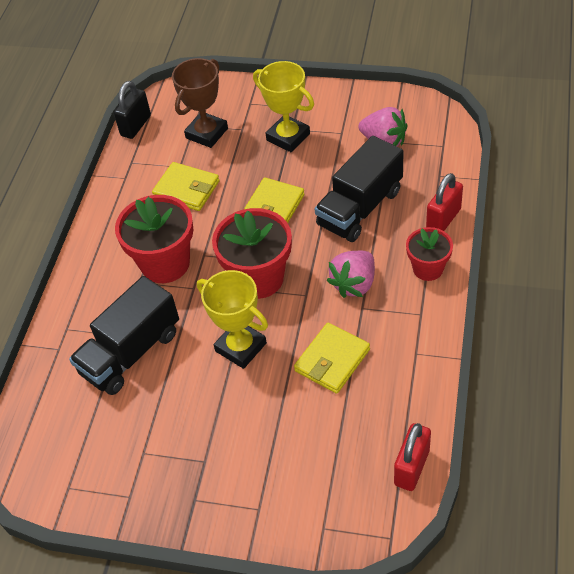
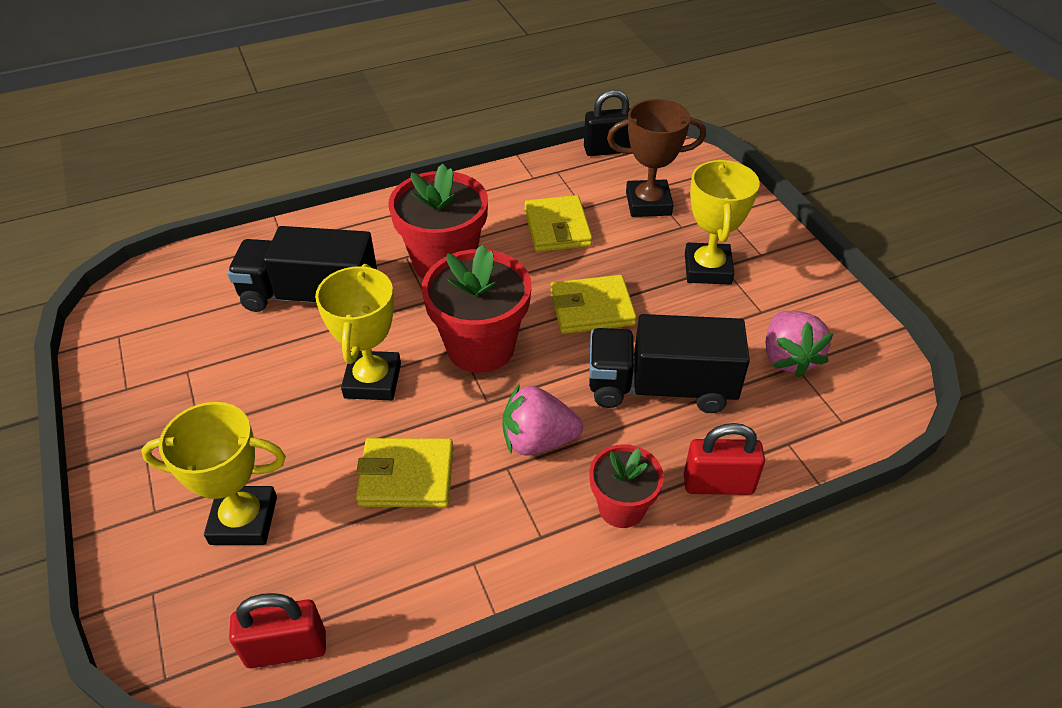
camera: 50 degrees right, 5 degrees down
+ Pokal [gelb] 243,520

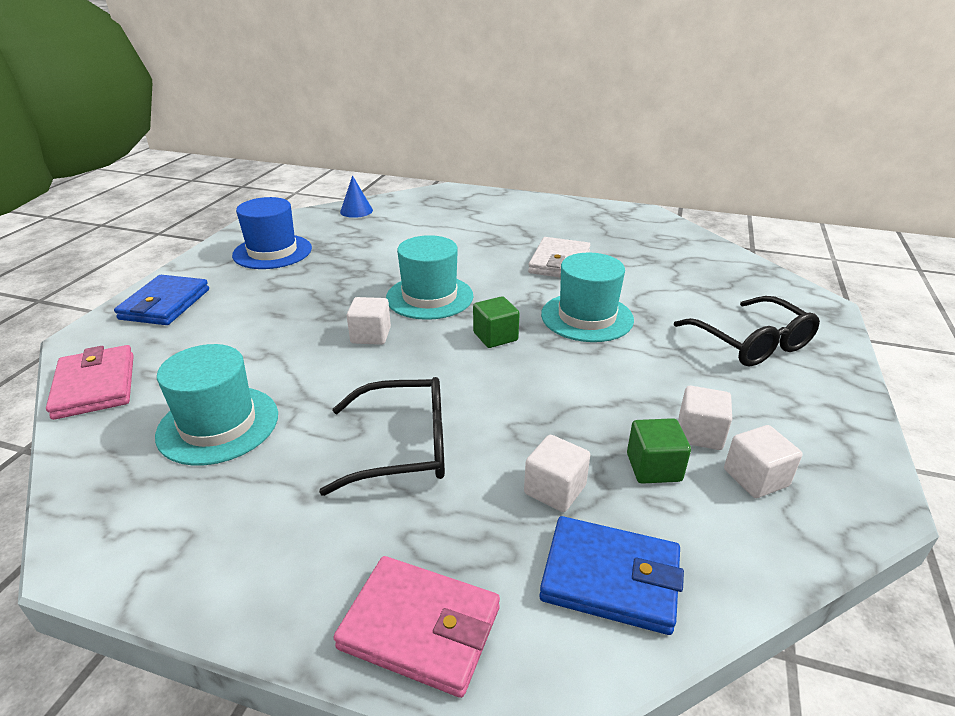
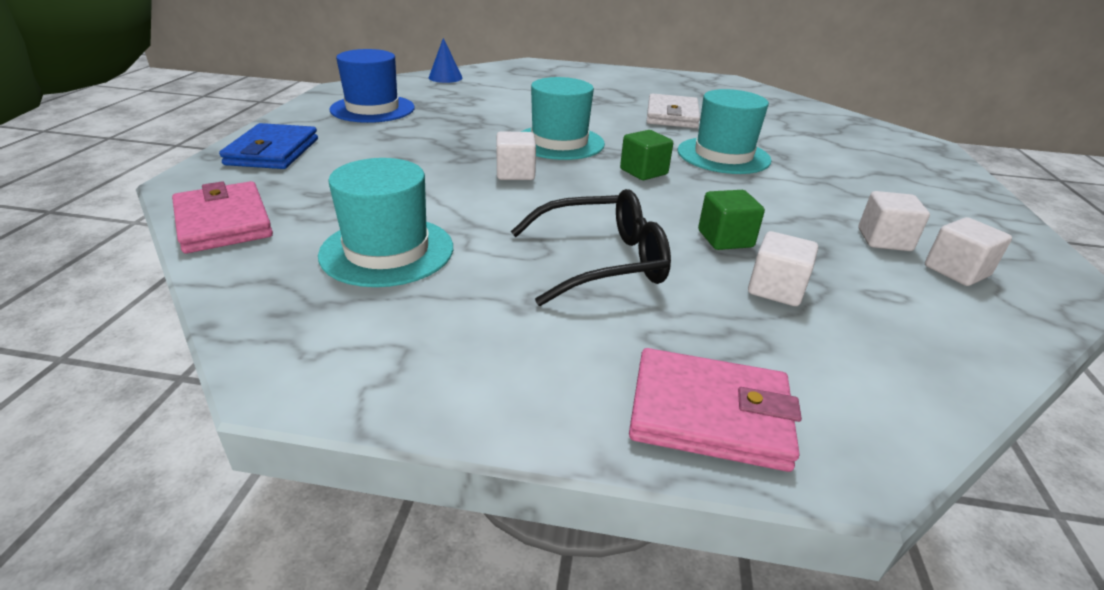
camera: 10 degrees left, 0 degrees up
- Brille [schwarz] 751,343
~ Kubus [grün] 653,467 to 725,239
- Geldbörse [blau] 610,578

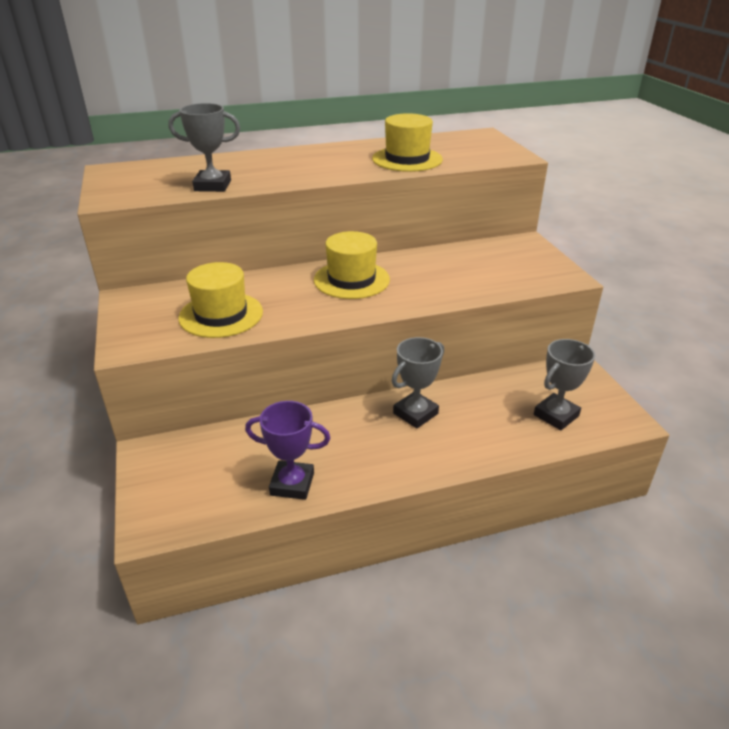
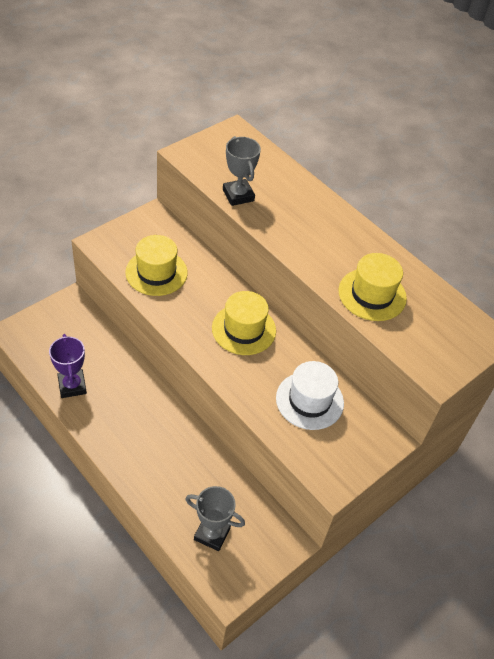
camera: 60 degrees right, 15 degrees up
- Pokal [grau] 415,413
+ Hut [weiß] 309,400

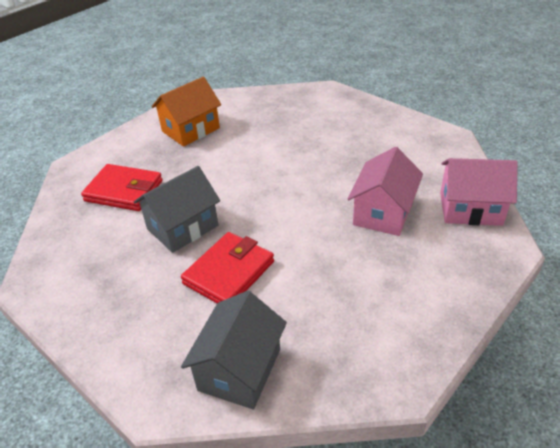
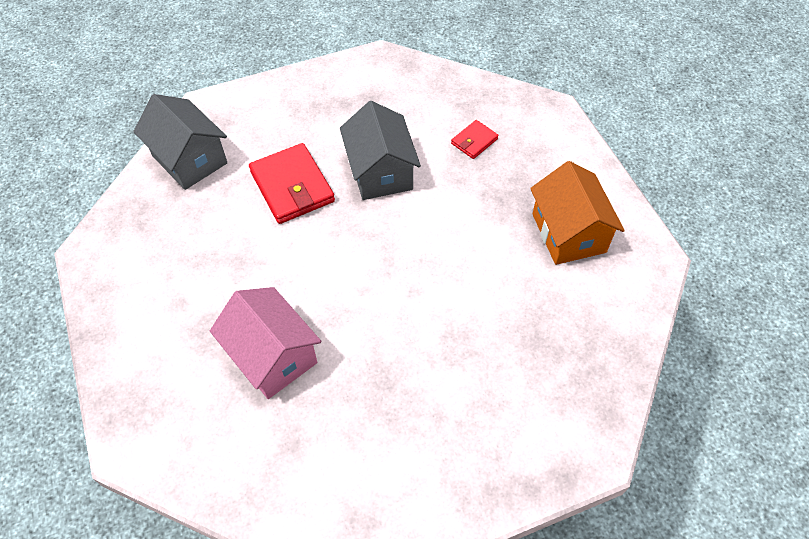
camera: 115 degrees right, 15 degrees up
- Haus [rosa] 470,208
~ Geldbörse [rot] 124,191 = 474,141 x0.52

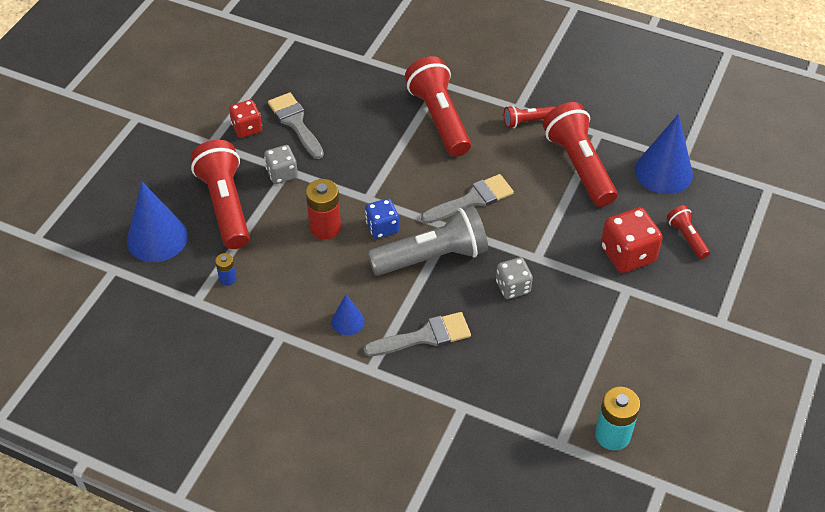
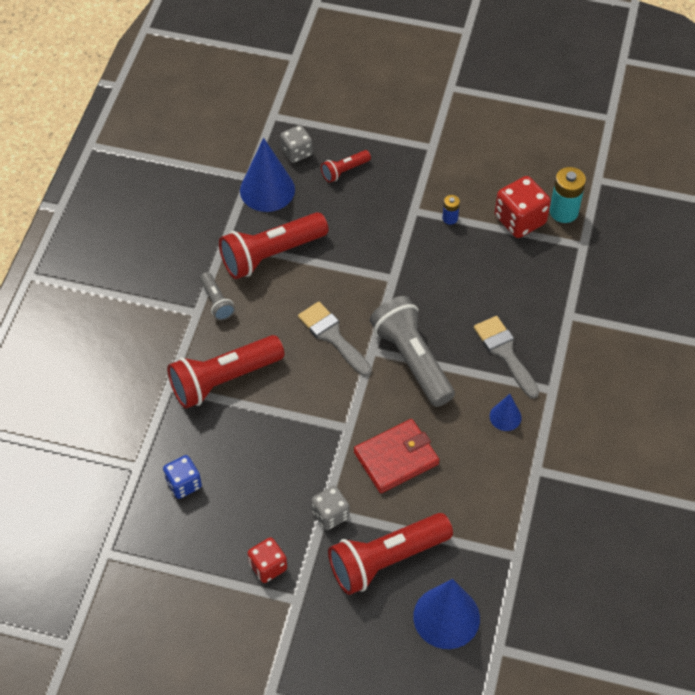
camera: 100 degrees left, 5 degrees up
- Pinsel [grau] 295,123
~ Taschenlampe [rot] 527,121 to Taschenlampe [grau] 216,302
~ Batterie [rot] 325,227 to Geldbörse [rot] 396,458
~ Spielwürfel [blau] 382,227 to 183,484
~ Spielwürfel [rot] 627,254 to 520,220
~ Batterie [blau] 228,279 to 450,218
~ Spielwürfel [grau] 512,287 to 296,152

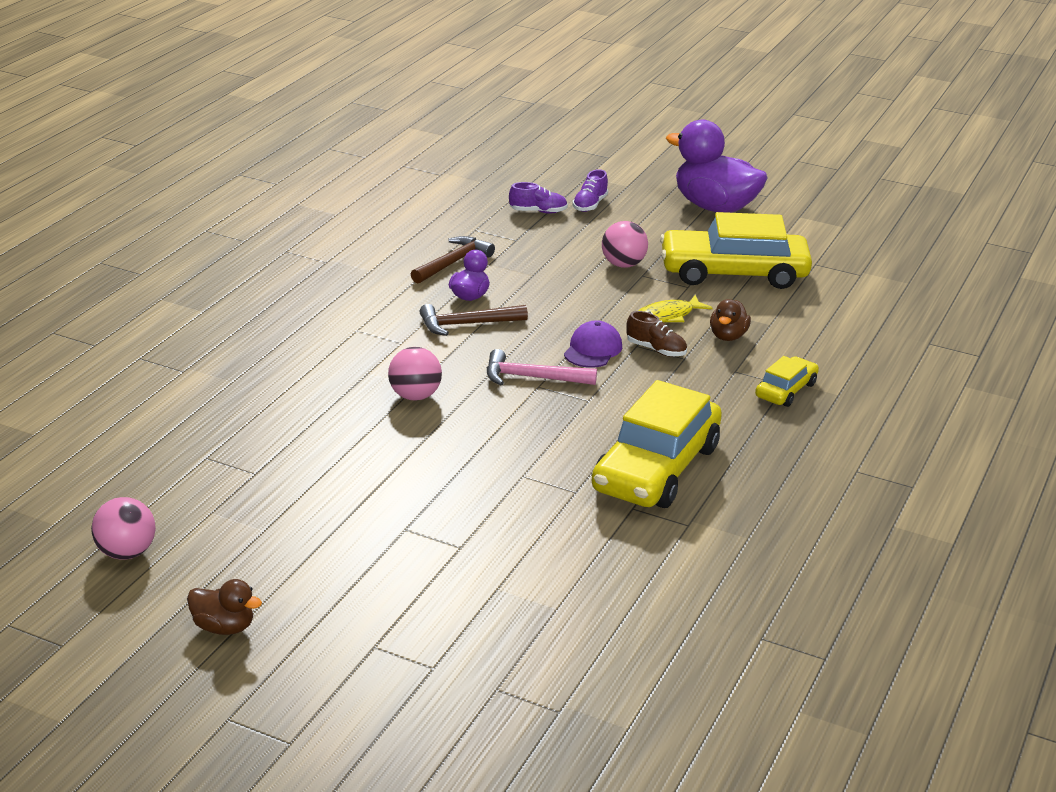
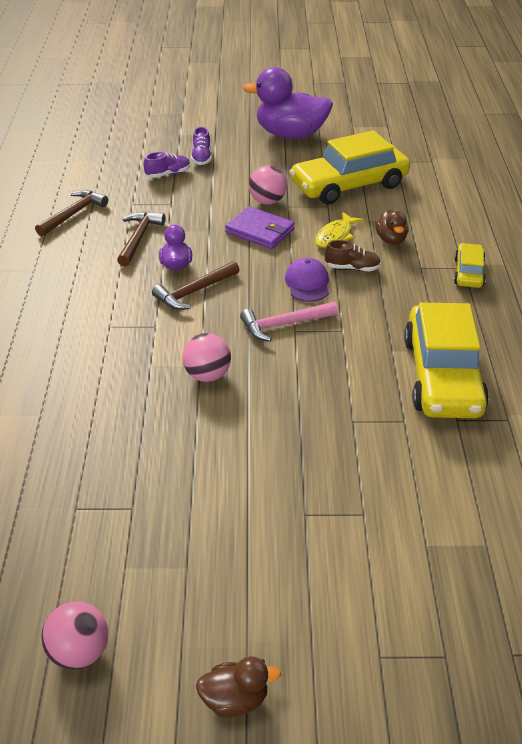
camera: 25 degrees left, 10 degrees up
+ Hammer [braun] 73,214
+ Geldbörse [lila] 260,231

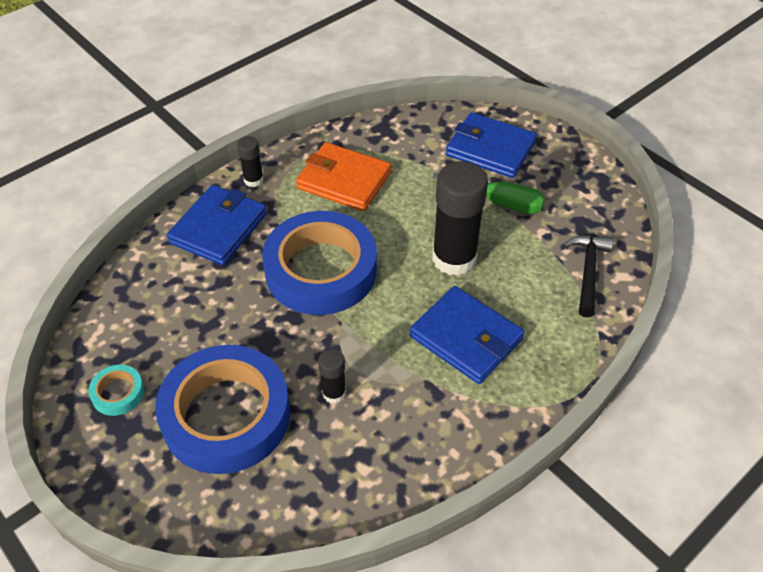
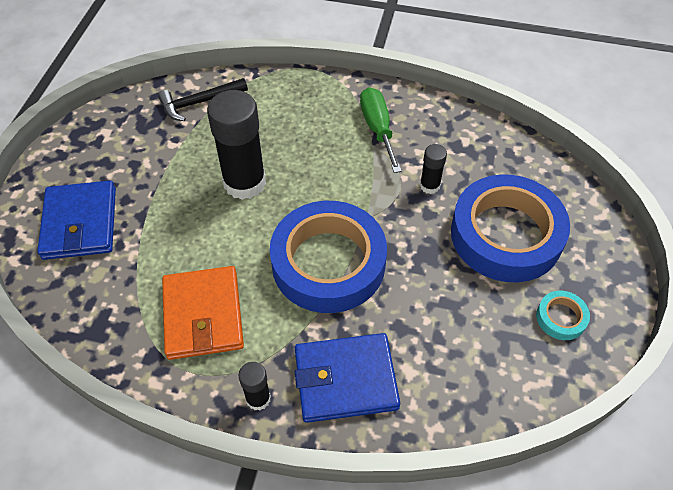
camera: 125 degrees left, 5 degrees up
~ Schraubenzieher [grün] 500,202 to 377,129
- Geldbörse [blau] 466,337

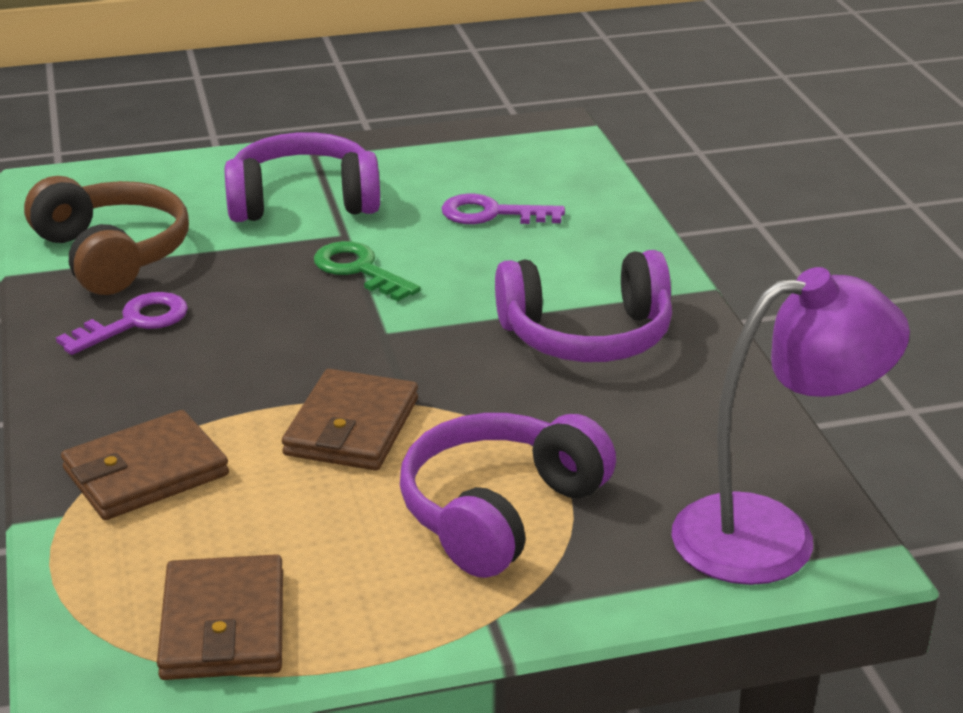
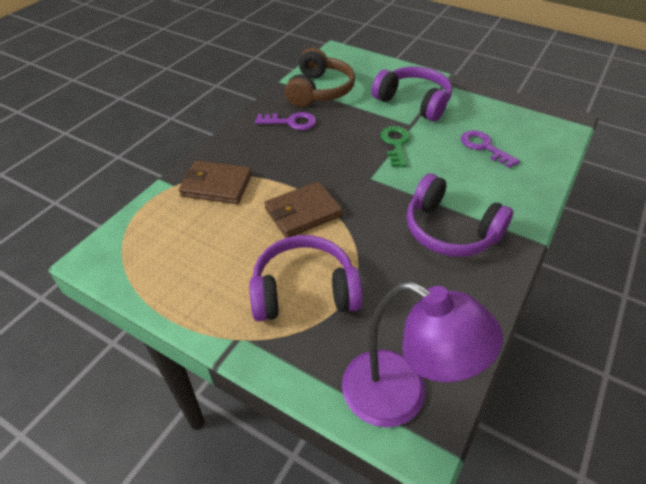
camera: 45 degrees right, 15 degrees up
- Geldbörse [braun] 223,625

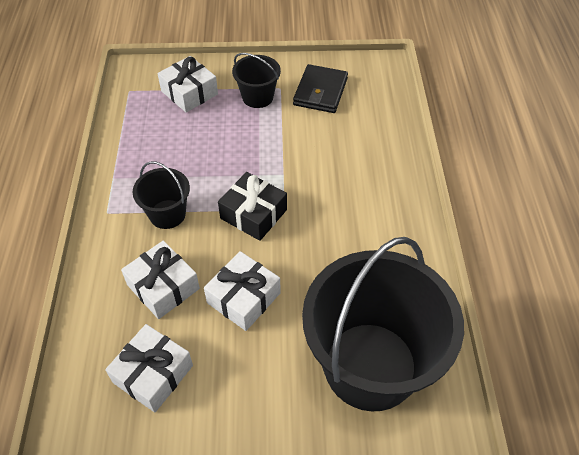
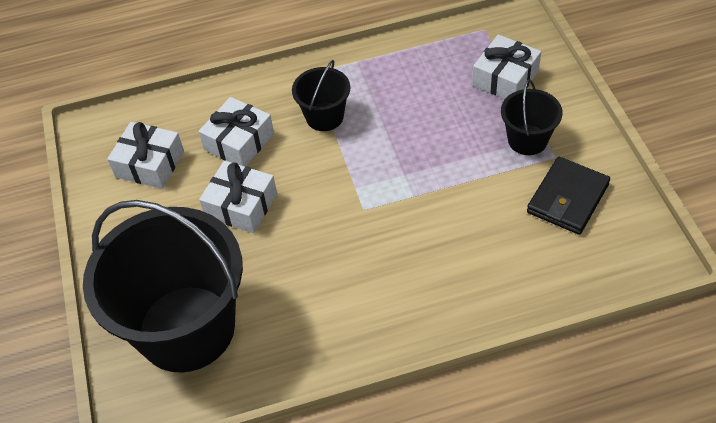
camera: 80 degrees right, 0 degrees up
~ Geldbörse [schwarz] 320,92 = 567,198 60 degrees counterclockwise
- Geschenk [schwarz] 253,214

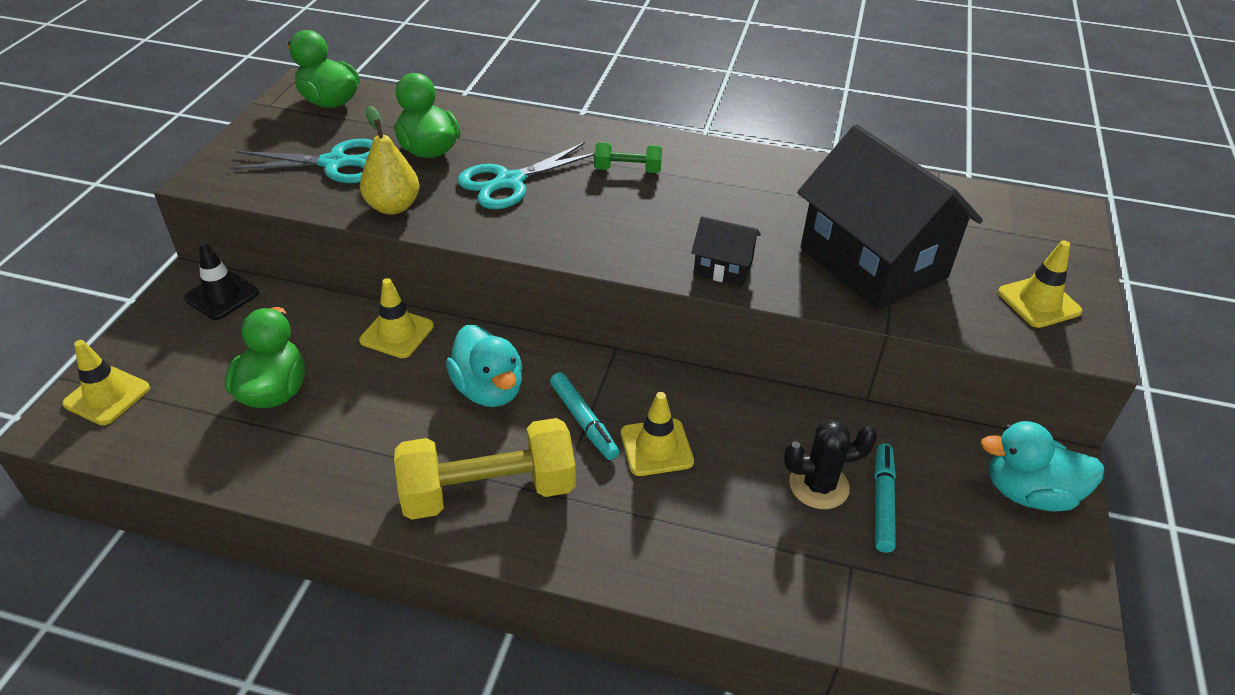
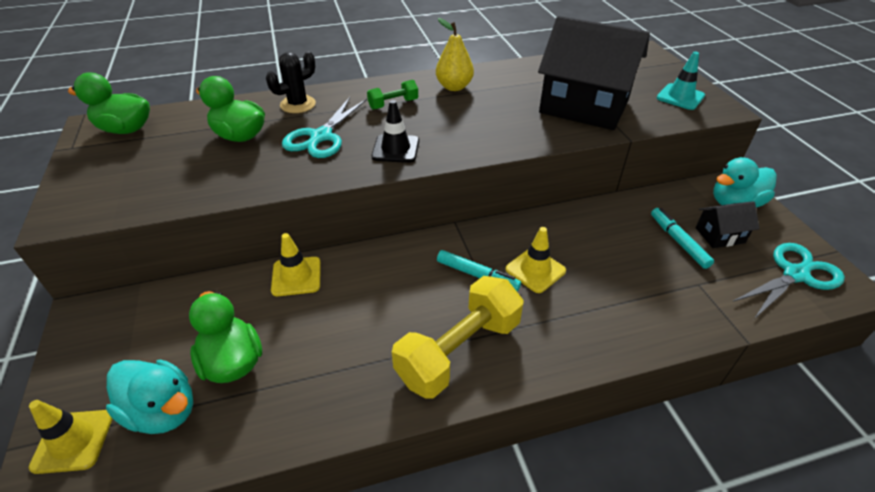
camera: 30 degrees left, 0 degrees up
~ Birne [gelb] 393,206 to 454,87
~ Schere [türkis] 334,163 to 795,275
~ Haus [schwarz] 723,268 to 720,235
~ Leitkegel [gelb] 1038,302 to Leitkegel [türkis] 680,97
~ Leitkegel [schwarz] 222,296 to 395,149
~ Ente [türkis] 489,389 to 163,411
~ Kaktus [schwarz] 819,485 to 298,104

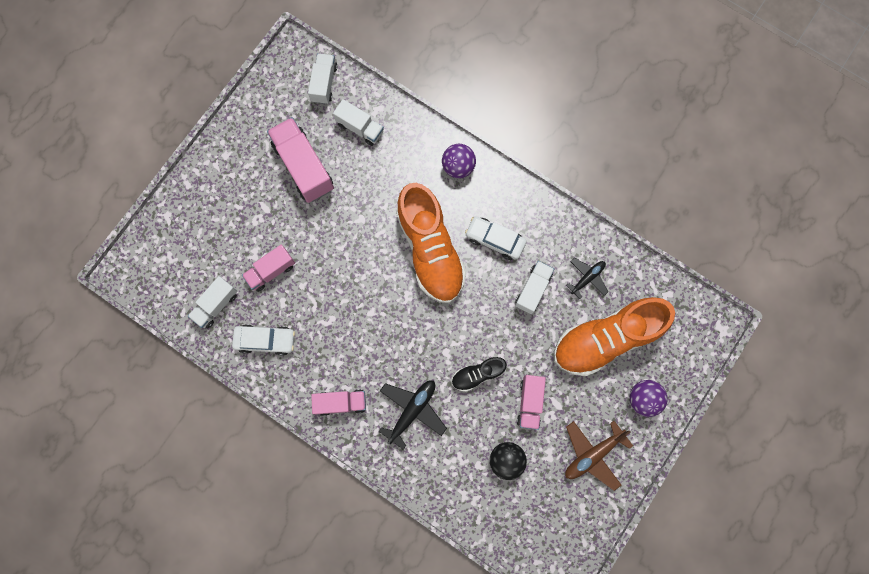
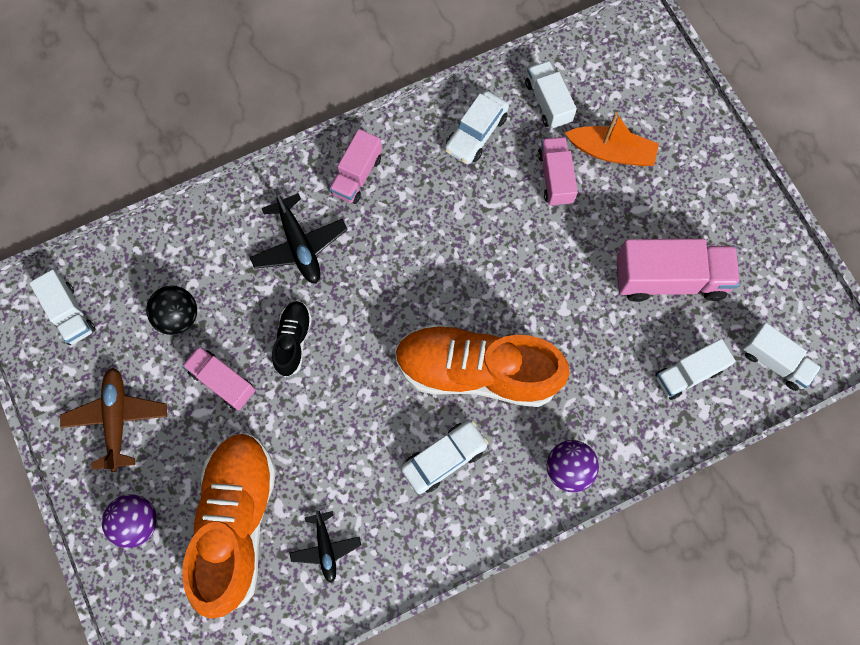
camera: 120 degrees right, 5 degrees down
~ Lastwagen [weiß] 533,289 to 70,313
+ Boot [orange] 611,152

